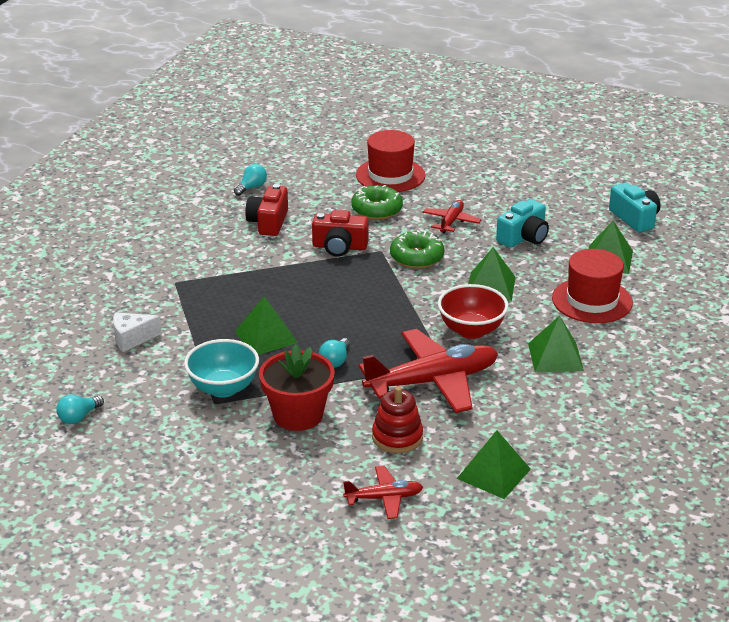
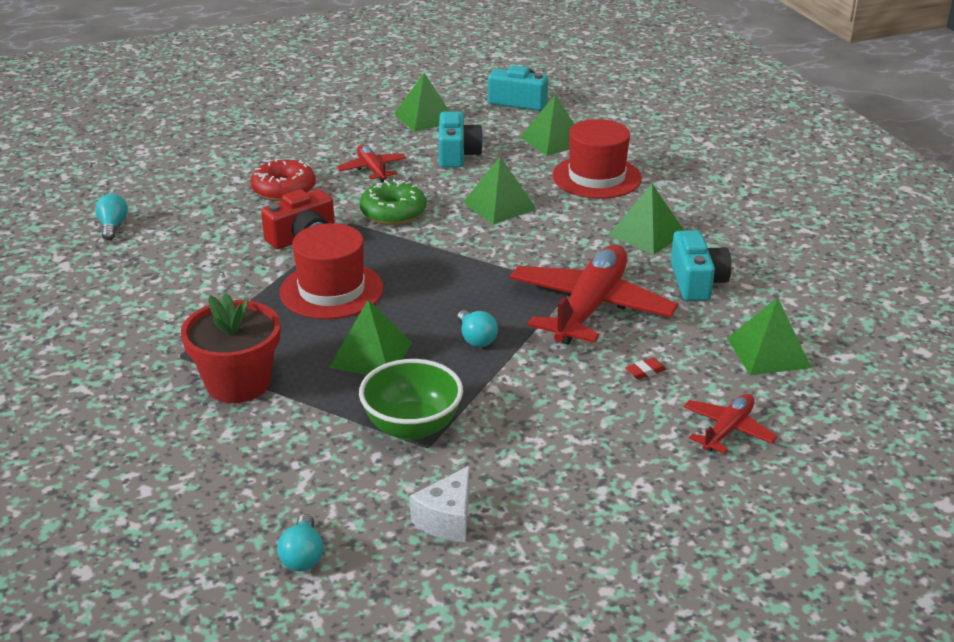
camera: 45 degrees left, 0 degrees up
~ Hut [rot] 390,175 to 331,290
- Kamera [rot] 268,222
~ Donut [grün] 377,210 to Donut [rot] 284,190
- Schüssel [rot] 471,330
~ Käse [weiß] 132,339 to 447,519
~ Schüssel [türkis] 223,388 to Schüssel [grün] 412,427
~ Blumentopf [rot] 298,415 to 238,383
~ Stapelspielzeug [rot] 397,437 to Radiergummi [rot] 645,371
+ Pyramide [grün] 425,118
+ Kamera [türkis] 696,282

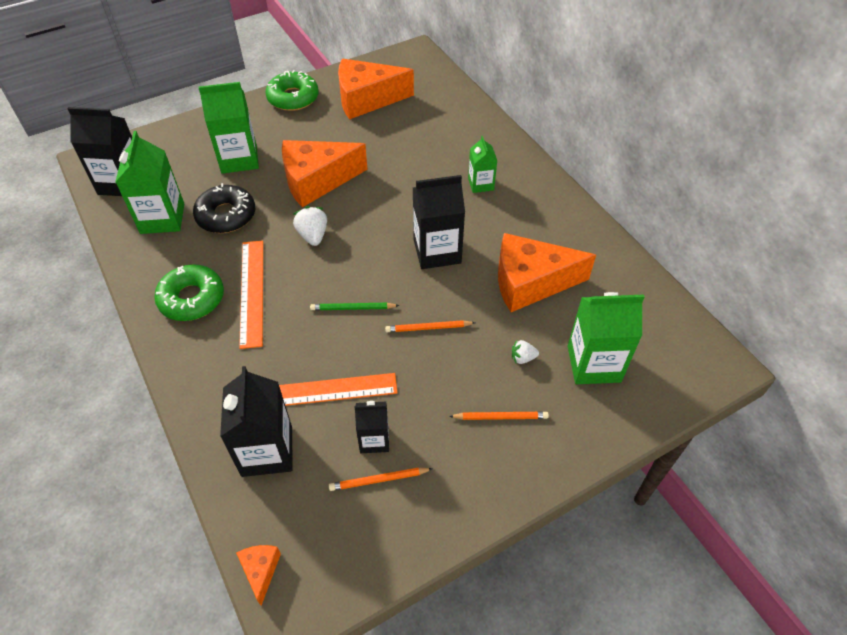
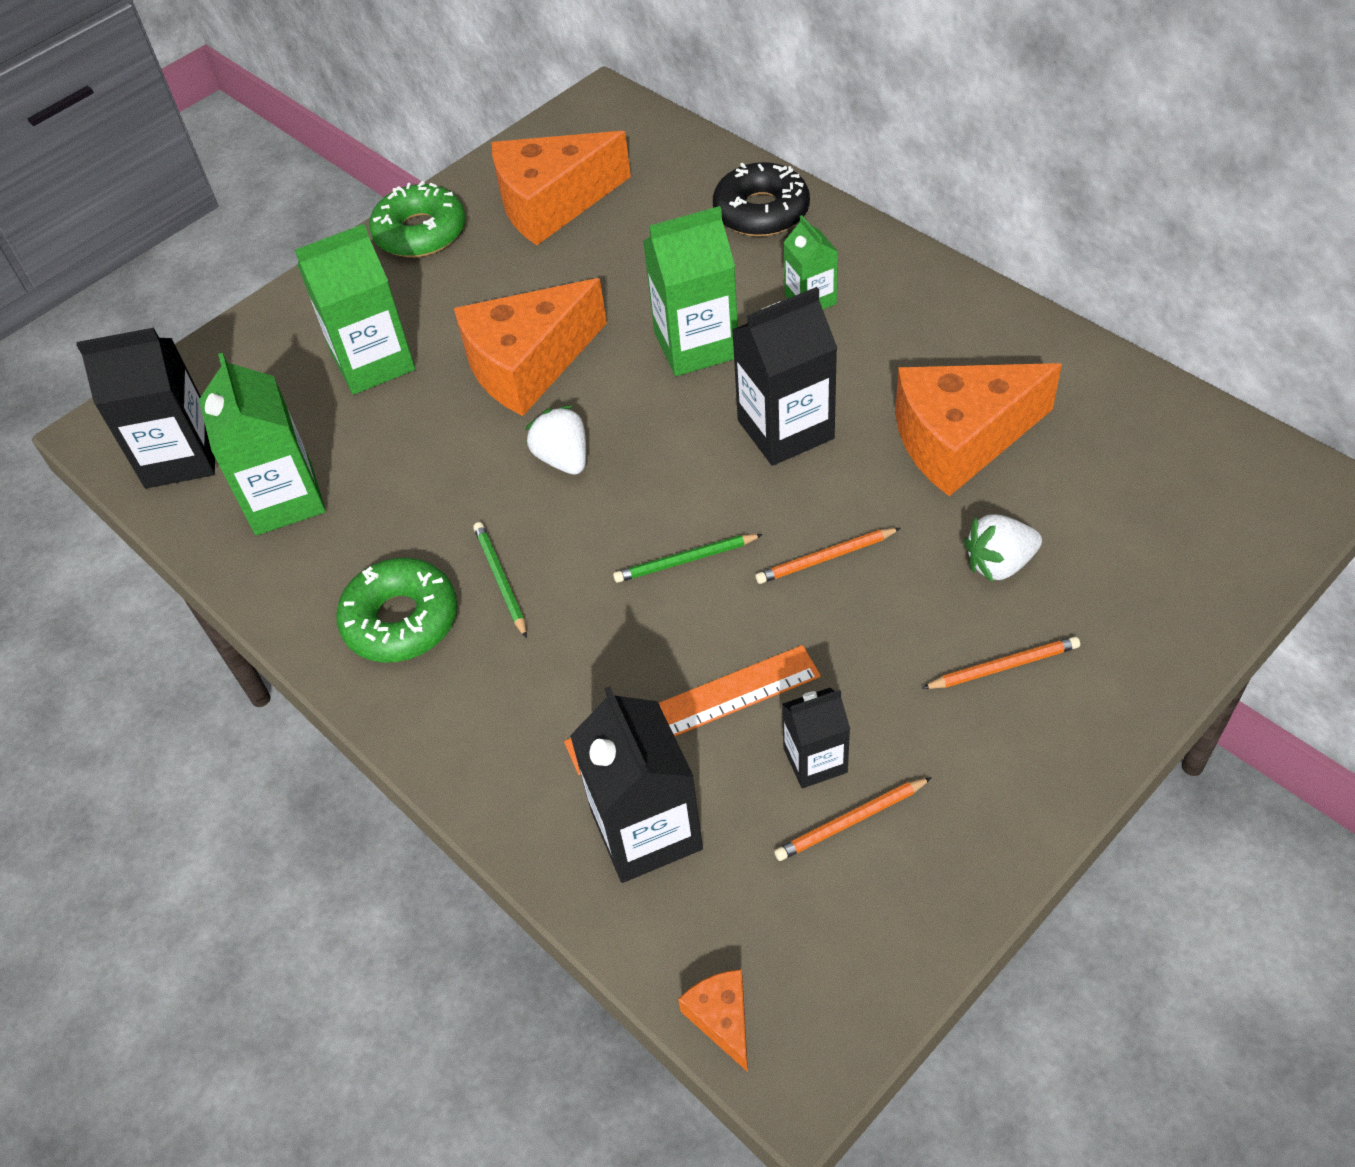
camera: 10 degrees left, 0 degrees up
~ Donut [schwarz] 226,215 to 761,211
~ Lineal [orange] 252,292 to Bleistift [grün] 501,580
~ Getränkekarton [grün] 593,364 to 696,345
~ Erdbeere [weiß] 522,358 = 999,564 x1.63

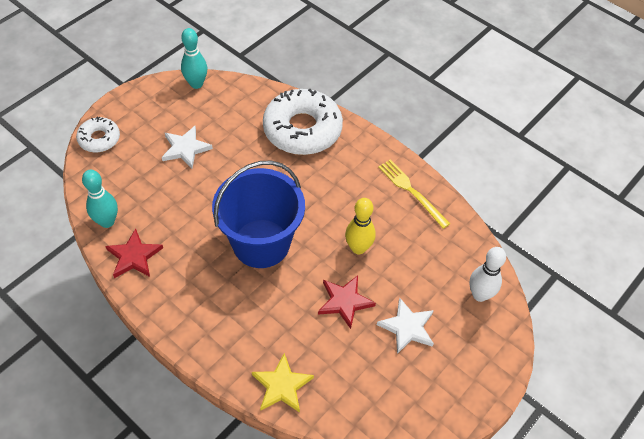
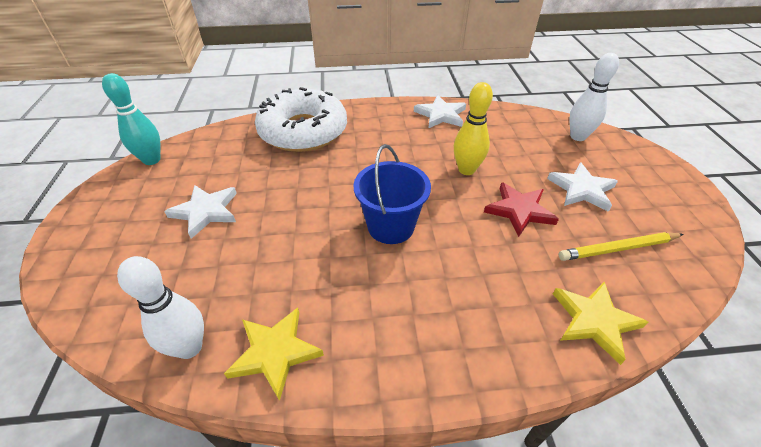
camera: 45 degrees left, 10 degrees down
- Donut [weiß] 99,139
~ Gabel [gelb] 411,191 to Stern [weiß] 441,115
~ Eimer [blau] 261,243 = 391,226 x0.63
~ Bowlingkegel [türkis] 107,222 to Bowlingkegel [weiß] 189,347
~ Stern [rot] 134,256 to Stern [gelb] 275,352
+ Bleistift [gelb] 618,249

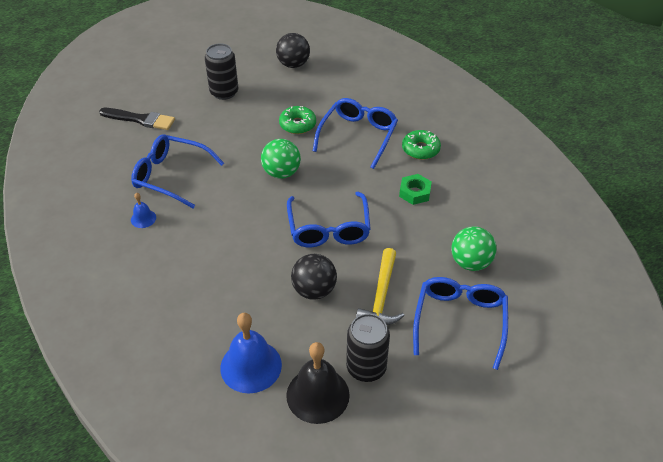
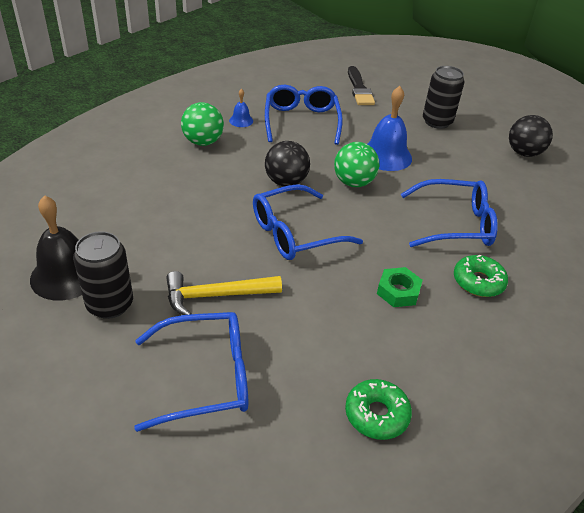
camera: 65 degrees right, 5 degrees down
~ Donut [grün] 297,124 to 376,414
~ Ball [grün] 470,262 to 203,142
~ Ball [schwarz] 314,290 to 286,182
~ Glocke [blau] 251,366 to 386,155

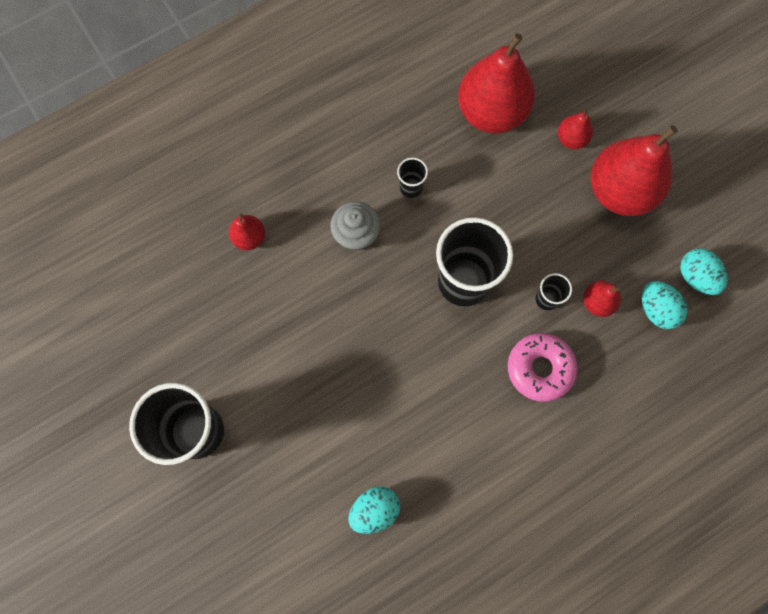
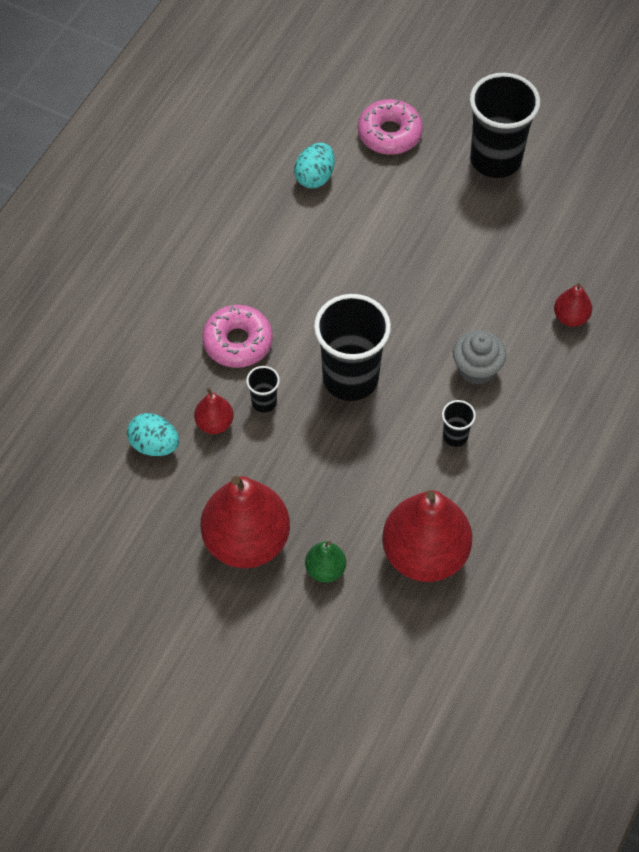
camera: 150 degrees right, 15 degrees down
~ Birne [rot] 571,139 to Birne [grün] 325,569
- Ei [türkis] 696,277
+ Donut [rosa] 389,134

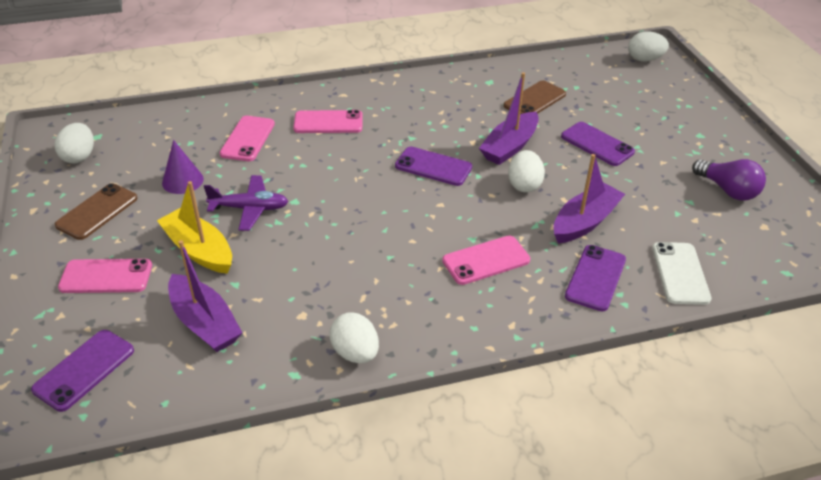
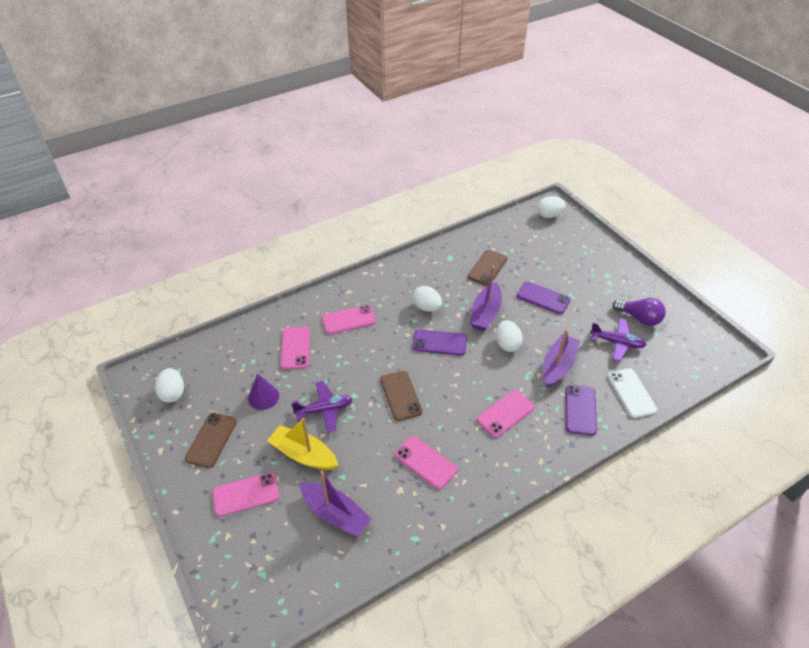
camera: 15 degrees left, 5 degrees up
~ Ei [weiß] 355,353 to 426,307
- Handy [lila] 84,370
+ Flugzeug [lila] 617,343
+ Handy [braun] 400,395
+ Handy [rosa] 425,462

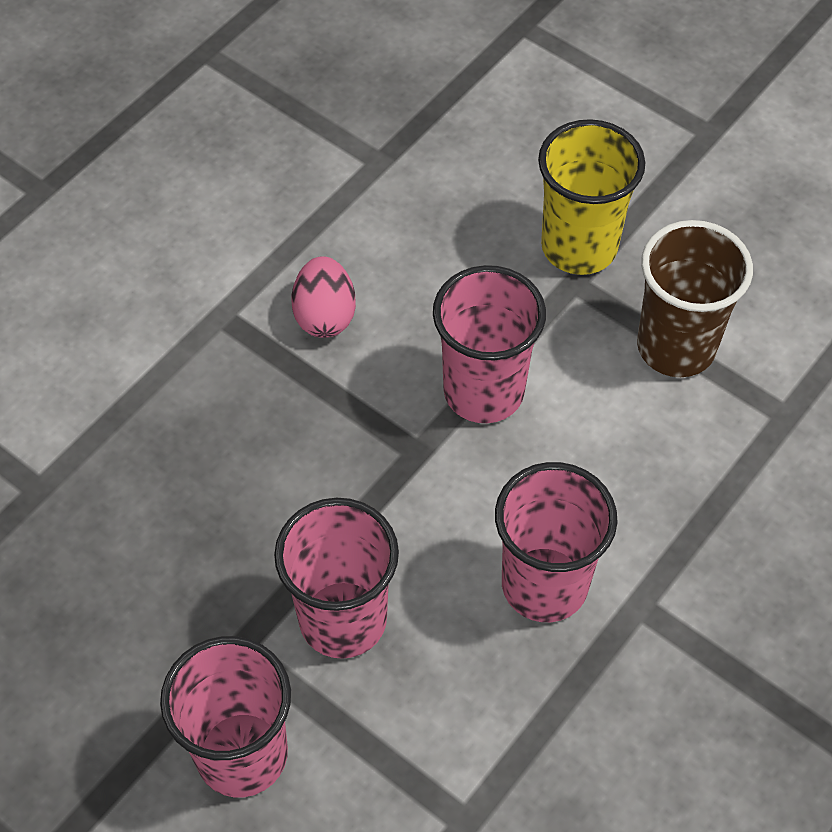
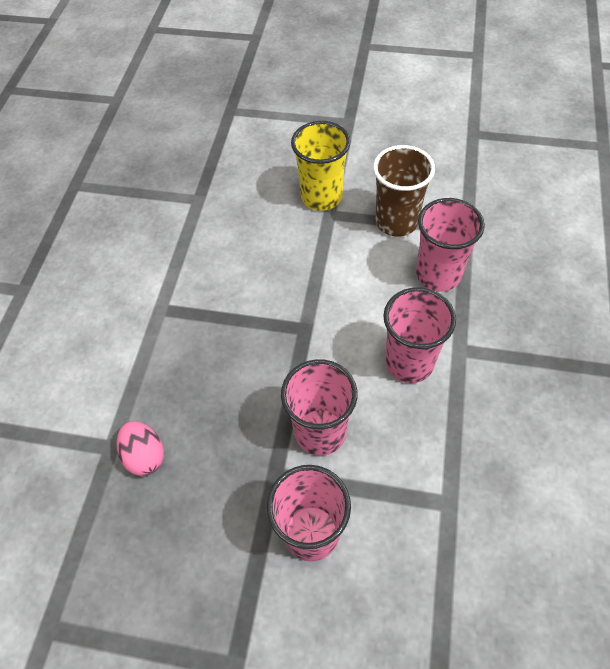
camera: 25 degrees left, 0 degrees up
~ Ei [rosa] 325,315 to 145,455
~ Becher [rosa] 483,391 to 438,274

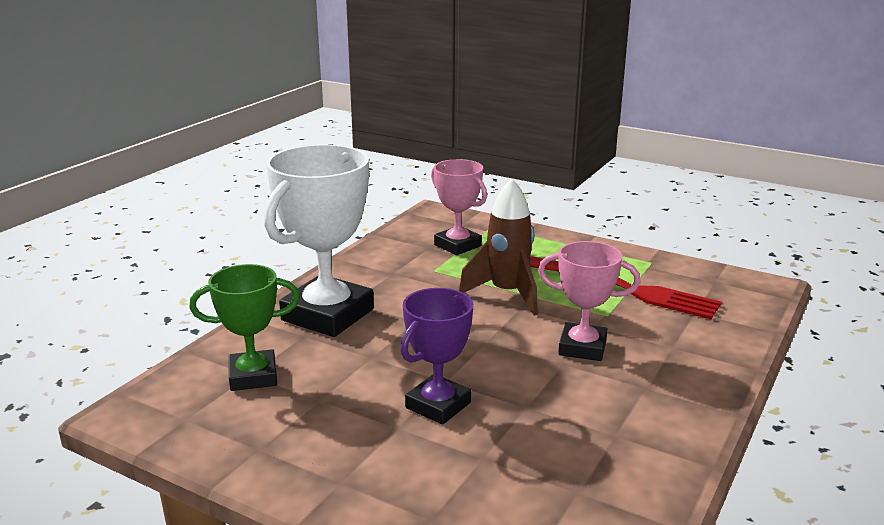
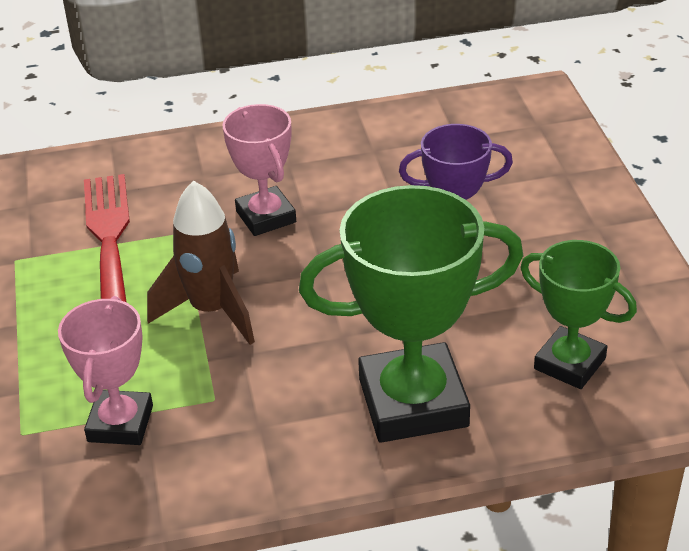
camera: 130 degrees left, 15 degrees up
~ Pokal [weiß] 327,315 to Pokal [grün] 413,402

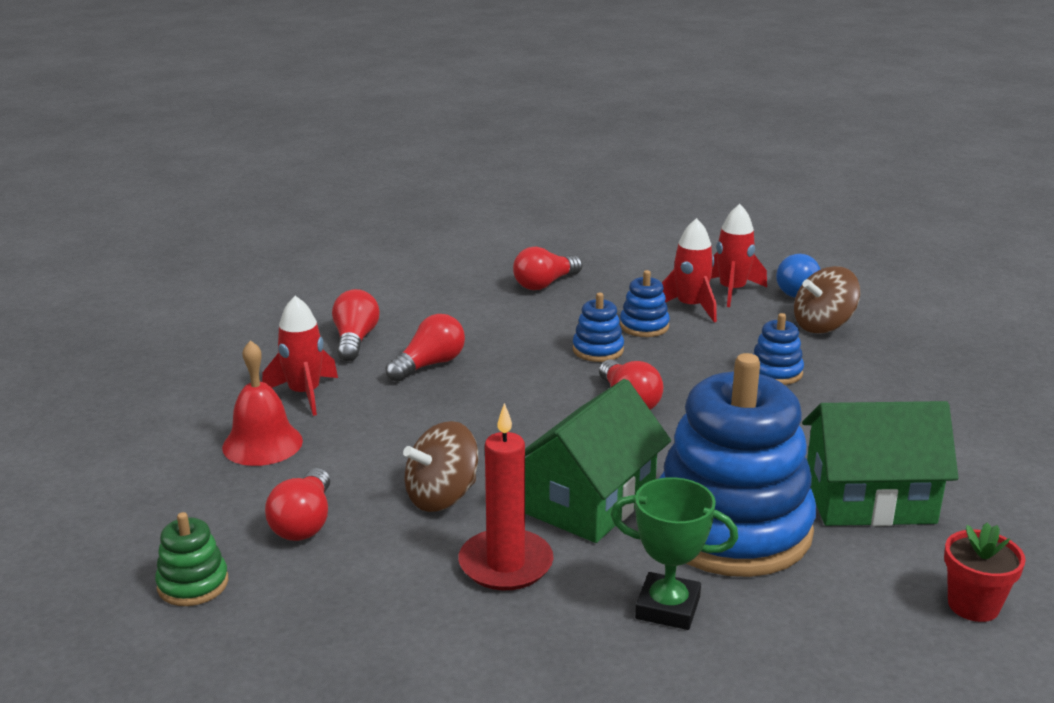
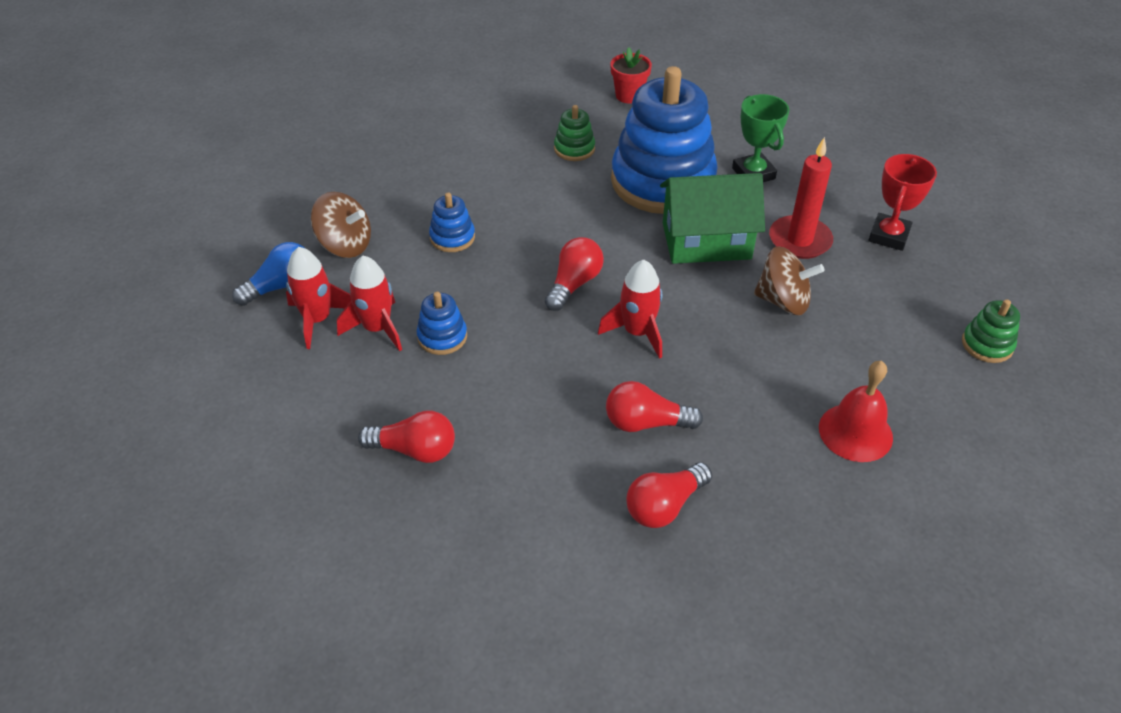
camera: 130 degrees left, 20 degrees up
- Stapelspielzeug [blau] 598,350
~ Rakete [rot] 304,394 to 637,332
~ Haus [grün] 869,500 to Stapelspielzeug [grün] 574,149
- Glühbirne [rot] 304,523
+ Pokal [rot] 889,236

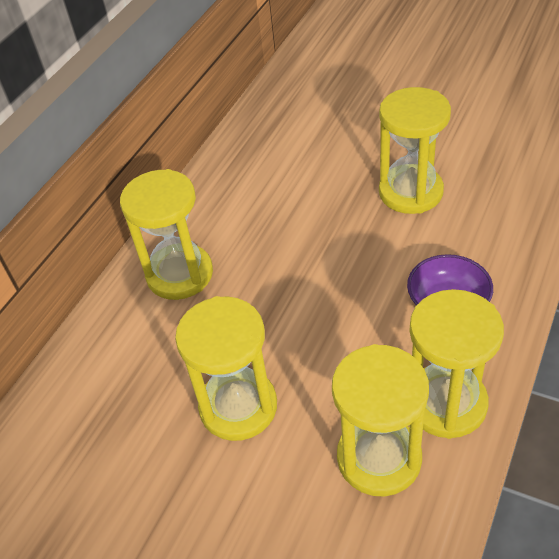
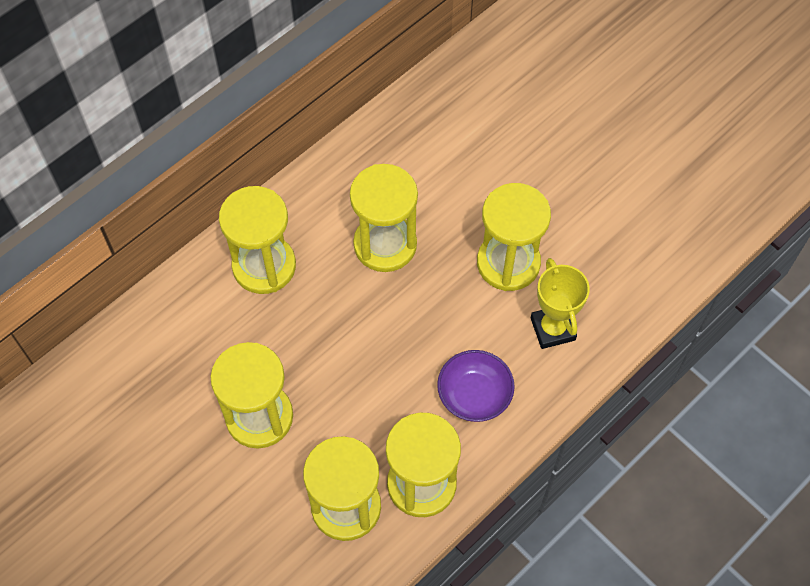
camera: 15 degrees right, 15 degrees up
+ Sanduhr [gelb] 385,245
+ Pokal [gelb] 552,329

